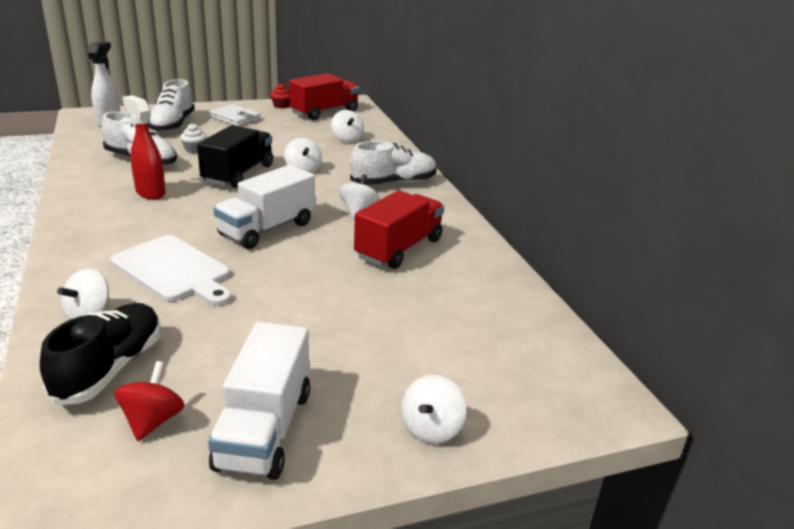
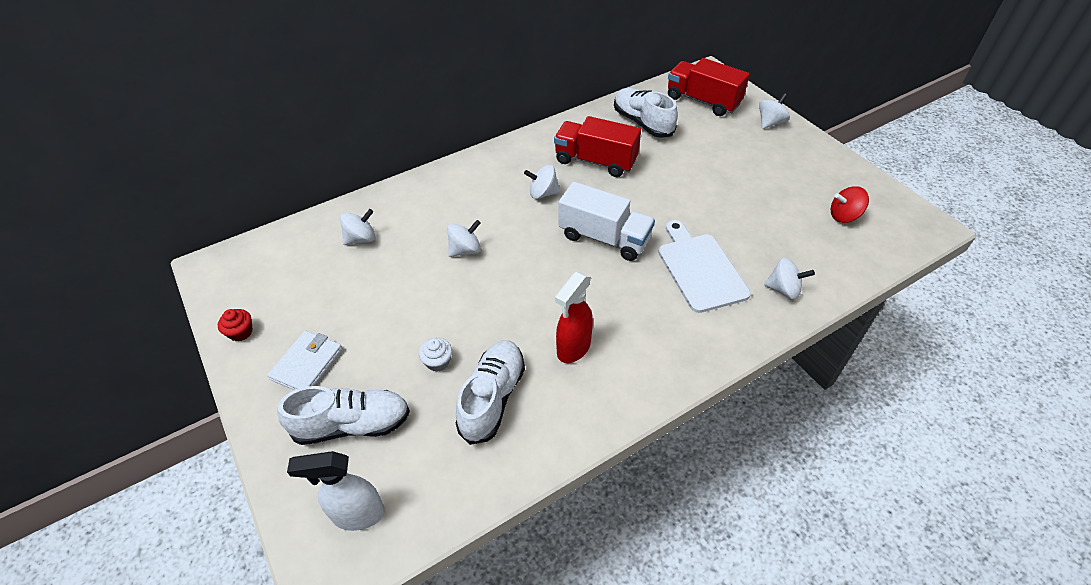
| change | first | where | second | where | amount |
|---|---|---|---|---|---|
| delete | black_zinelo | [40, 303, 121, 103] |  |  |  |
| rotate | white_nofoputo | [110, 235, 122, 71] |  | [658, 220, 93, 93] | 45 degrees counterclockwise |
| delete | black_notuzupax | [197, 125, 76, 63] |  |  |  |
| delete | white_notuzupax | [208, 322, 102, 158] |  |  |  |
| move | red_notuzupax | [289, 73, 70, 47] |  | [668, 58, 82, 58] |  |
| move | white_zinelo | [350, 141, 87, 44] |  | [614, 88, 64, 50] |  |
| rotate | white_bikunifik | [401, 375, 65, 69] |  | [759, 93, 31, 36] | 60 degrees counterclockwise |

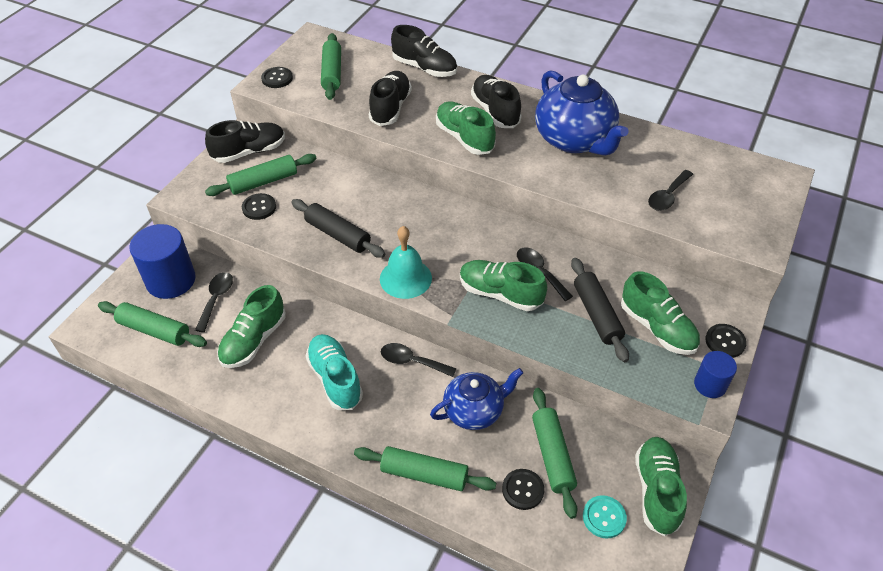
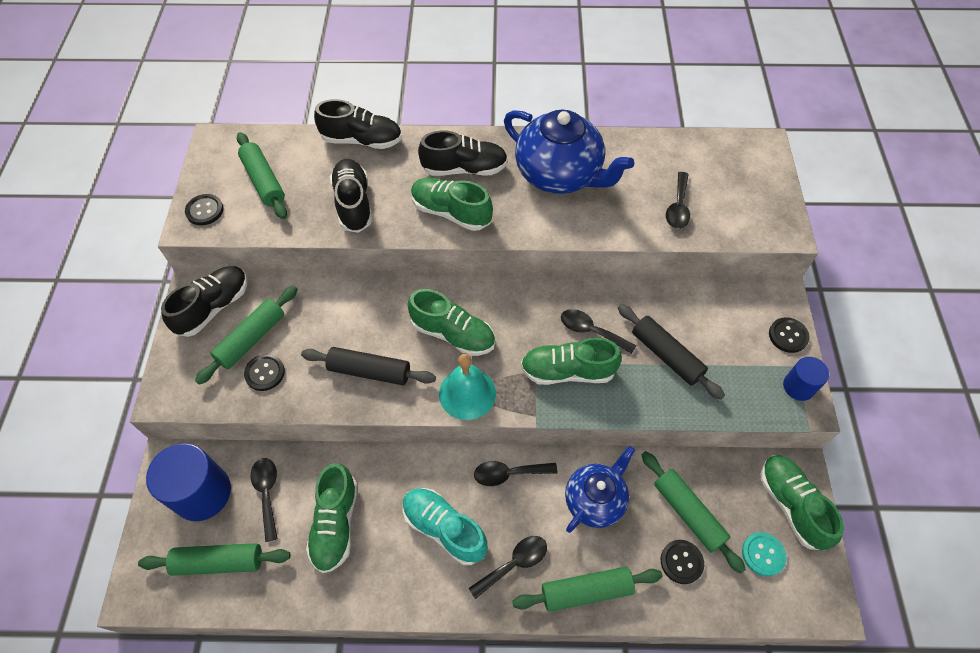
| change | first | where | second | where | amount |
|---|---|---|---|---|---|
| rotate | black_zinelo | [471, 75, 51, 53] |  | [418, 130, 90, 46] | 135 degrees clockwise |
| move | green_zinelo | [621, 271, 79, 84] |  | [408, 289, 87, 67] |  |
| insert |  |  | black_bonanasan | [469, 536, 78, 63] |  |

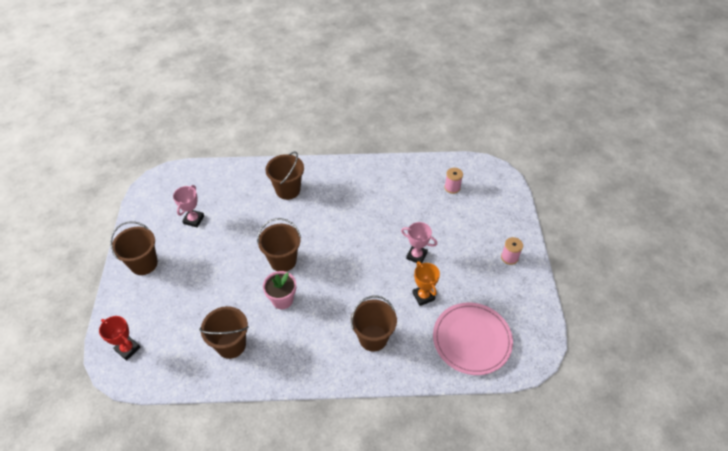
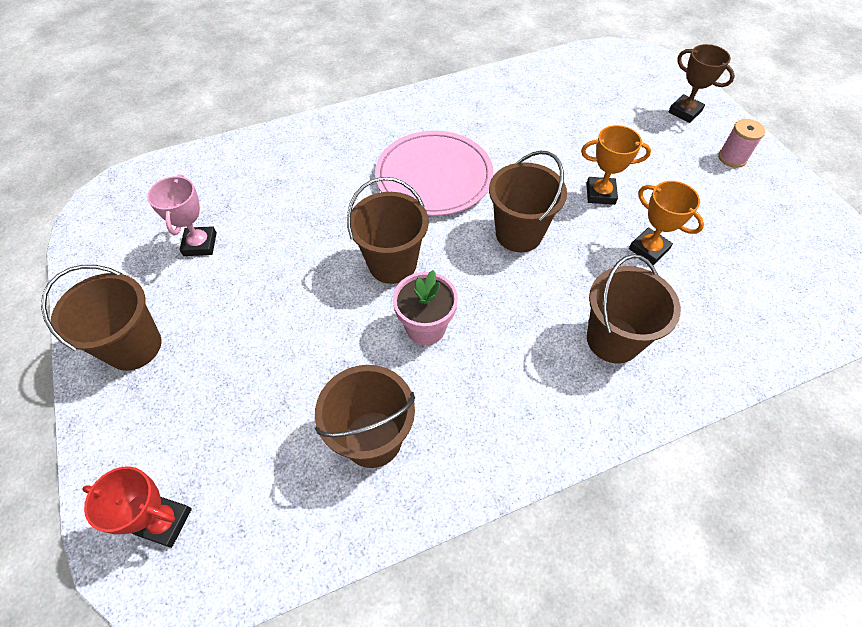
| change | first | where | second | where | amount |
|---|---|---|---|---|---|
| move | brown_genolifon | [265, 151, 39, 49] |  | [489, 150, 78, 102] |  |
| recolor | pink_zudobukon | [401, 222, 36, 41] | orange_zudobukon | [581, 125, 70, 80] |  |
| move | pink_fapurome | [433, 303, 80, 72] |  | [375, 131, 118, 85] |  |
| delete | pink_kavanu | [444, 168, 19, 26] |  |  |  |
| insert |  |  | brown_zudobukon | [668, 44, 67, 79] |  |

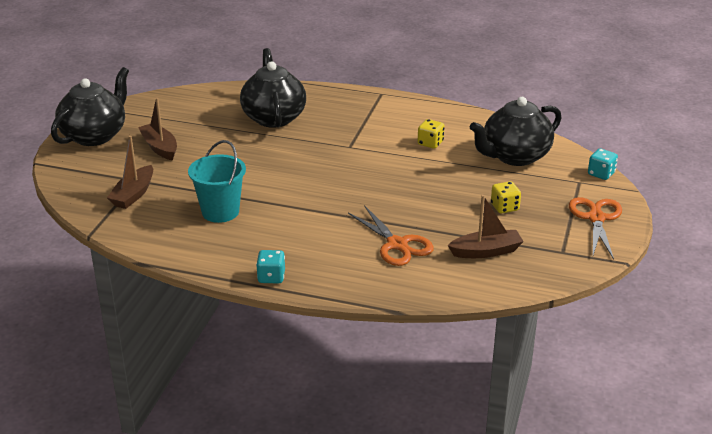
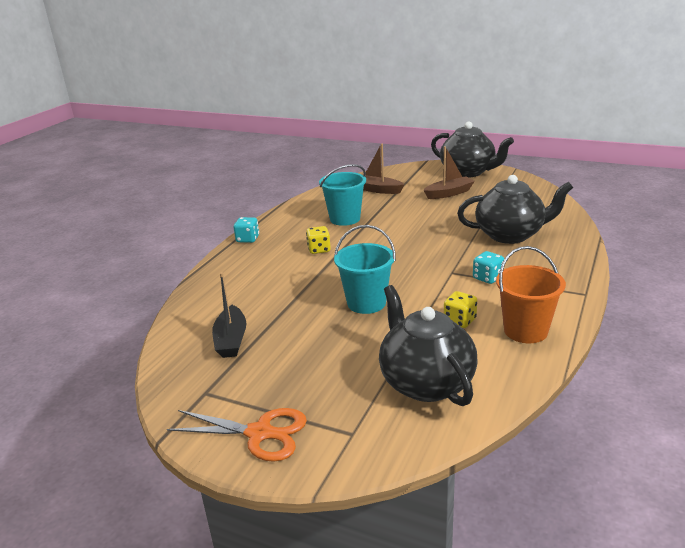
| change | first | where | second | where | amount |
|---|---|---|---|---|---|
| delete | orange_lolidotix | [348, 205, 86, 61] |  |  |  |
| recolor | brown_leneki | [448, 195, 76, 63] | black_leneki | [212, 272, 34, 86] |  |
| move | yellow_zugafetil | [491, 181, 30, 33] |  | [306, 226, 25, 28] |  |
| move | turquoise_zugafetil | [588, 148, 30, 32] |  | [473, 251, 31, 33] |  |
| insert |  |  | turquoise_genolifon | [334, 225, 62, 89] |  |
| insert |  |  | orange_genolifon | [496, 246, 70, 97] |  |

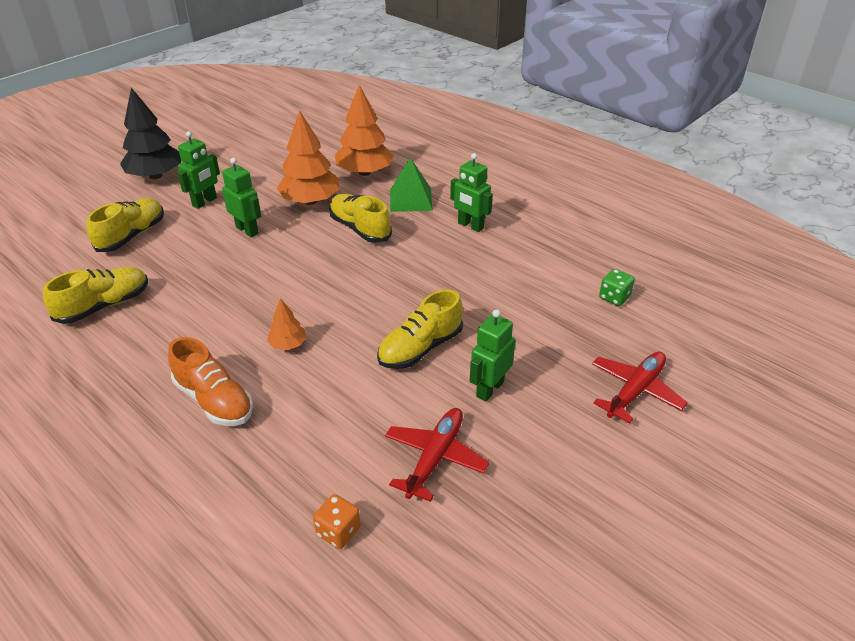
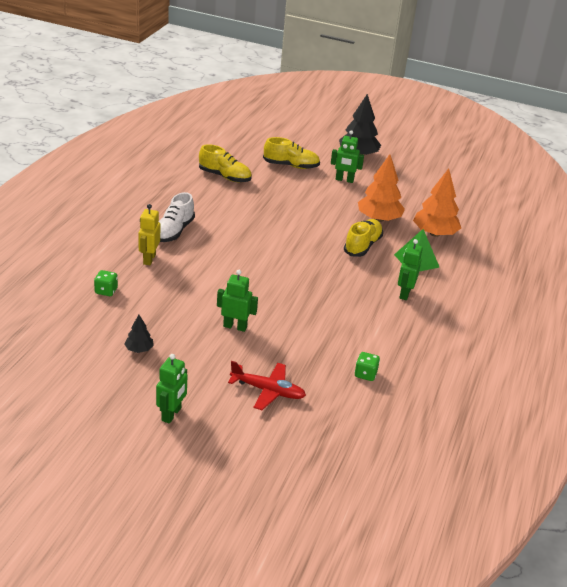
| change | first | where | second | where | amount |
|---|---|---|---|---|---|
| recolor | orange_zinelo | [168, 337, 85, 89] | white_zinelo | [159, 192, 36, 50] |  |
| move | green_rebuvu | [222, 158, 39, 79] |  | [156, 354, 31, 70] |  |
| delete | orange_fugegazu | [267, 298, 40, 52] |  |  |  |
| recolor | orange_zugafetil | [313, 494, 48, 55] | green_zugafetil | [94, 270, 24, 26] |  |
| delete | yellow_zinelo | [377, 289, 86, 80] |  |  |  |
| delete | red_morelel | [385, 408, 104, 94] |  |  |  |
| insert |  |  | black_fugegazu | [124, 315, 30, 38] |  |
| insert |  |  | yellow_rebuvu | [138, 204, 22, 61] |  |

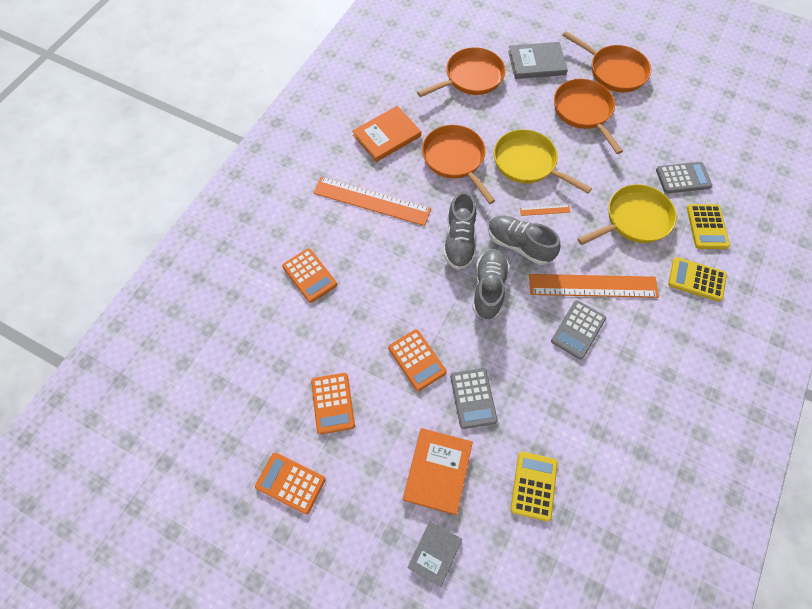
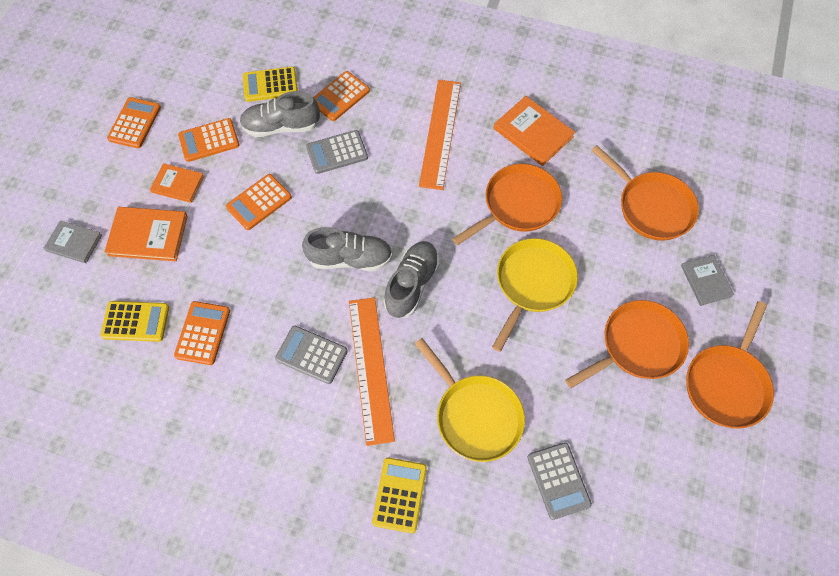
| change | first | where | second | where | amount |
|---|---|---|---|---|---|
| move | grey_zinelo | [444, 192, 32, 78] |  | [240, 91, 80, 46] |  |
| move | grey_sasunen | [450, 368, 48, 61] |  | [306, 130, 62, 44] |  |
| resize | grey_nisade | [508, 42, 60, 37] |  | [681, 255, 53, 51] | x0.65 |
| delete | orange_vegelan | [520, 205, 51, 11] |  |  |  |
| move | yellow_sasunen | [687, 204, 43, 45] |  | [243, 67, 55, 35] |  |
| insert |  |  | orange_nisade | [150, 163, 54, 40] |  |
| insert |  |  | orange_sasunen | [174, 301, 56, 64] |  |

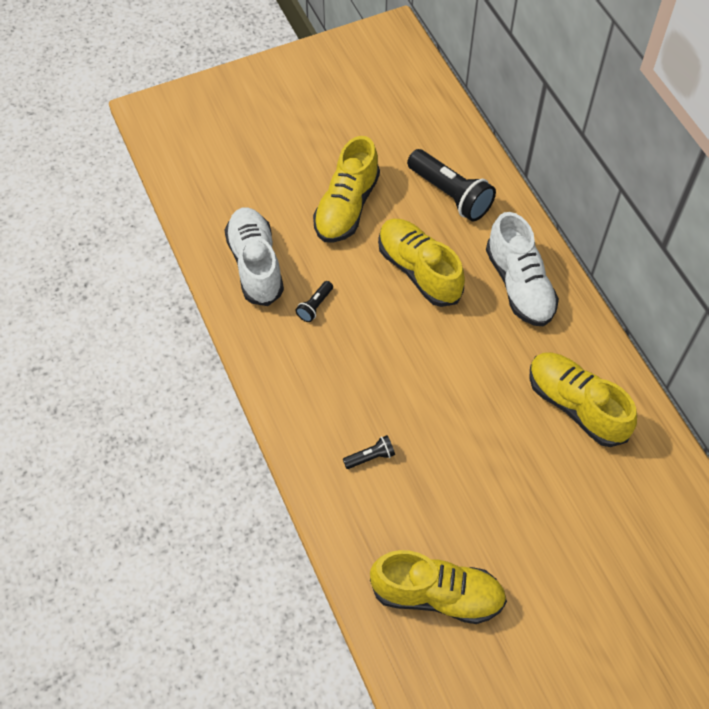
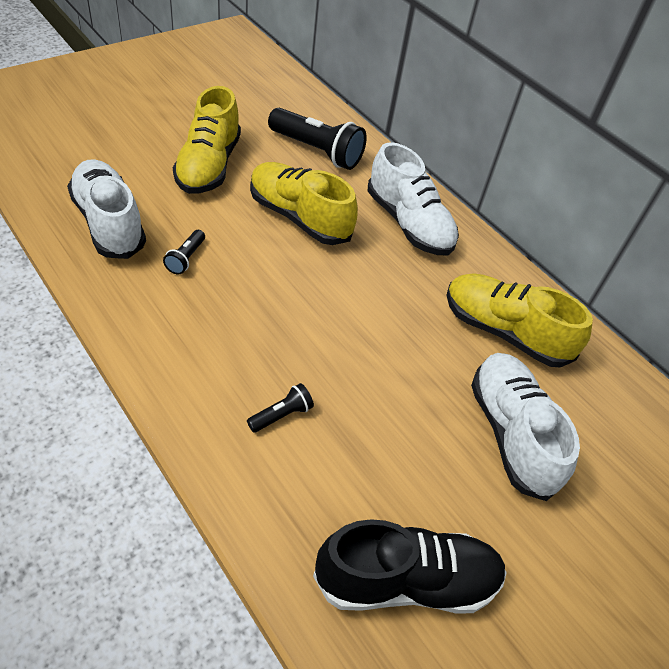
| change | first | where | second | where | amount |
|---|---|---|---|---|---|
| recolor | yellow_zinelo | [370, 550, 137, 74] | black_zinelo | [313, 519, 194, 94] |  |
| insert |  |  | white_zinelo | [471, 353, 109, 148] |  |

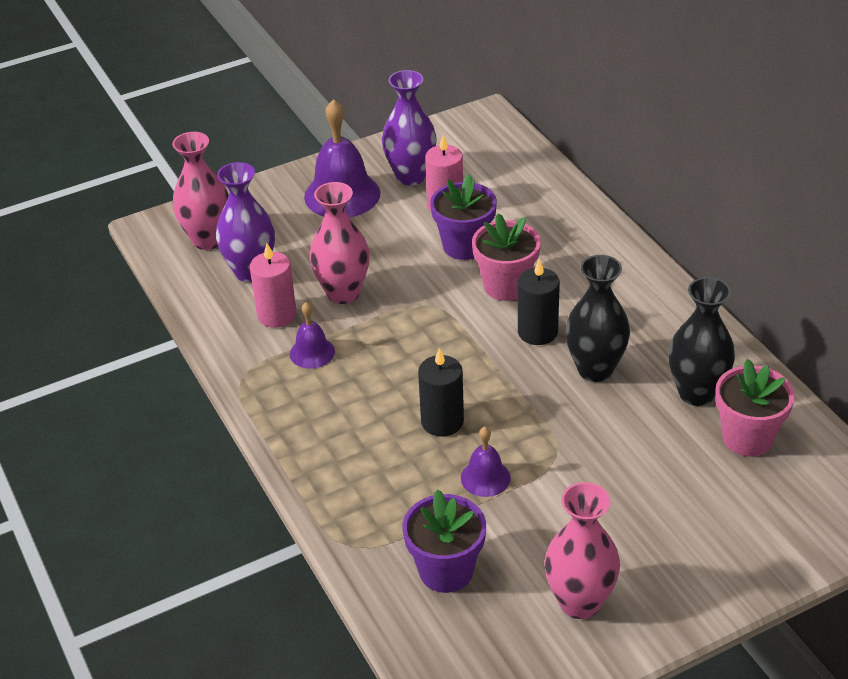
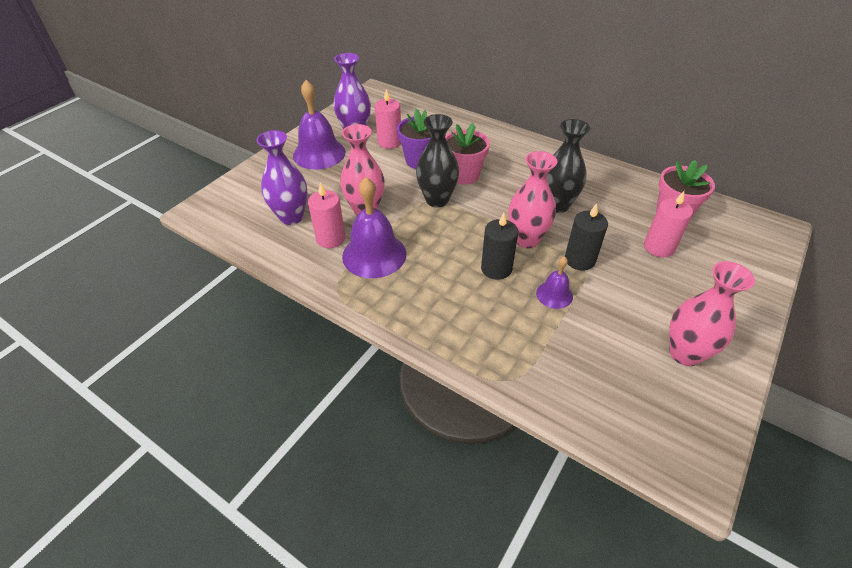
| change | first | where | second | where | amount |
|---|---|---|---|---|---|
| move | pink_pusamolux | [172, 132, 57, 118] |  | [508, 151, 49, 97] |  |
| resize | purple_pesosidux | [290, 302, 45, 67] |  | [342, 177, 64, 101] | x1.89 |
| delete | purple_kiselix | [402, 489, 84, 104] |  |  |  |
| move | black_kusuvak | [518, 259, 42, 86] |  | [565, 203, 43, 67] |  |
| move | black_pusamolux | [668, 277, 67, 129] |  | [416, 114, 43, 93] |  |
| insert |  |  | pink_kusuvak | [644, 191, 49, 66] |  |

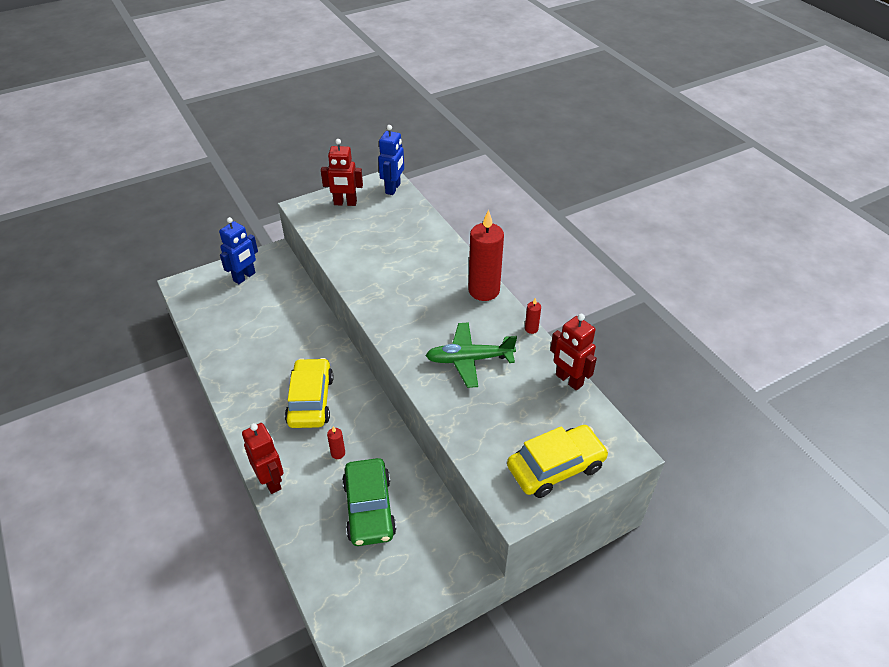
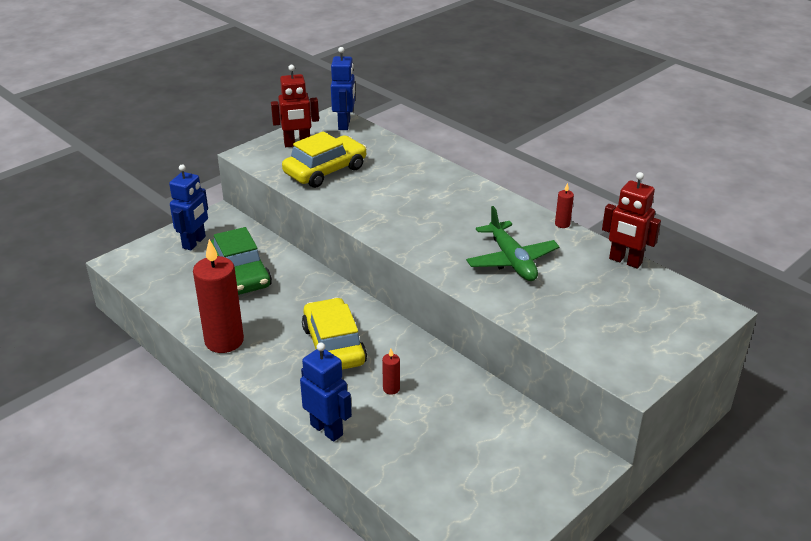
| change | first | where | second | where | amount |
|---|---|---|---|---|---|
| recolor | red_rebuvu | [242, 423, 42, 71] | blue_rebuvu | [300, 342, 52, 100] |  |
| move | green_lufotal | [342, 458, 55, 88] |  | [211, 227, 61, 68] |  |
| rotate | green_morelel | [425, 322, 92, 66] |  | [466, 206, 94, 75] | 90 degrees counterclockwise |
| move | red_kusuvak | [468, 210, 36, 91] |  | [193, 239, 51, 114] |  |
| move | yellow_lufotal | [507, 425, 102, 73] |  | [282, 131, 85, 57] |  |

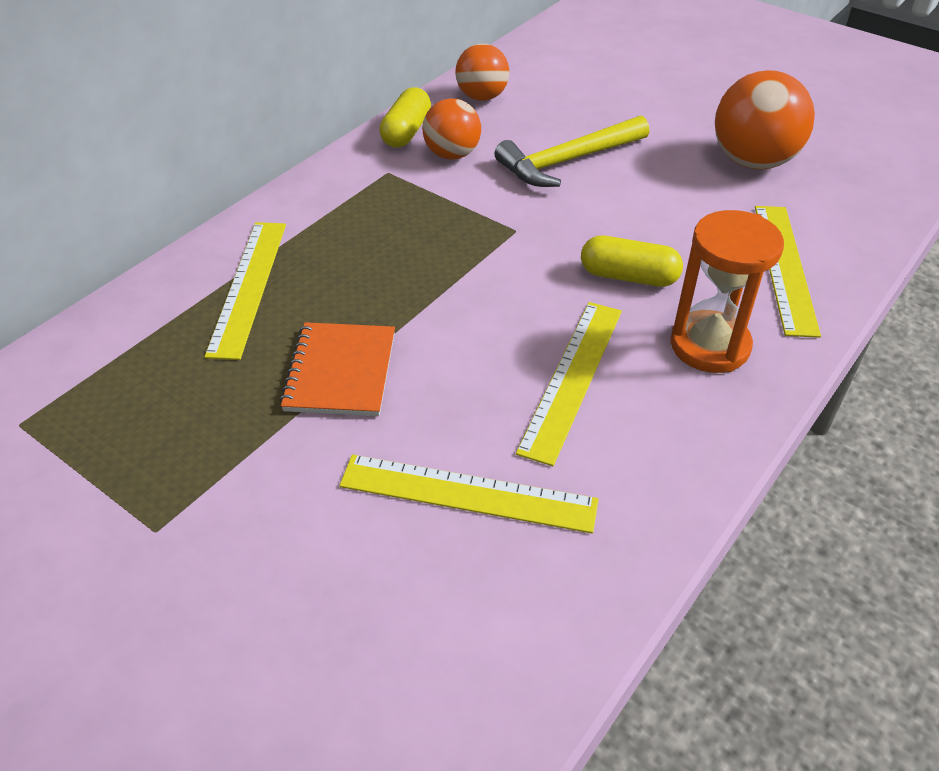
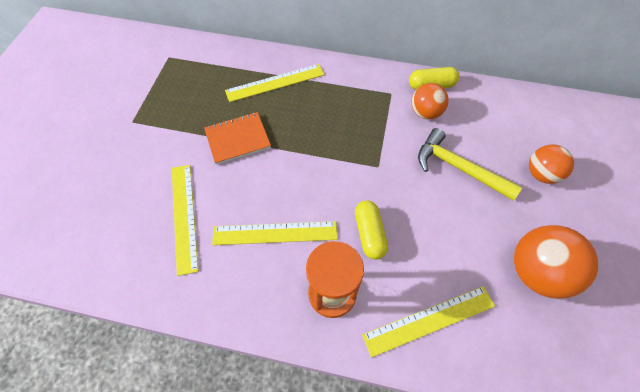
| change | first | where | second | where | amount |
|---|---|---|---|---|---|
| move | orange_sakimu | [455, 44, 54, 57] |  | [529, 145, 45, 39] |  |

